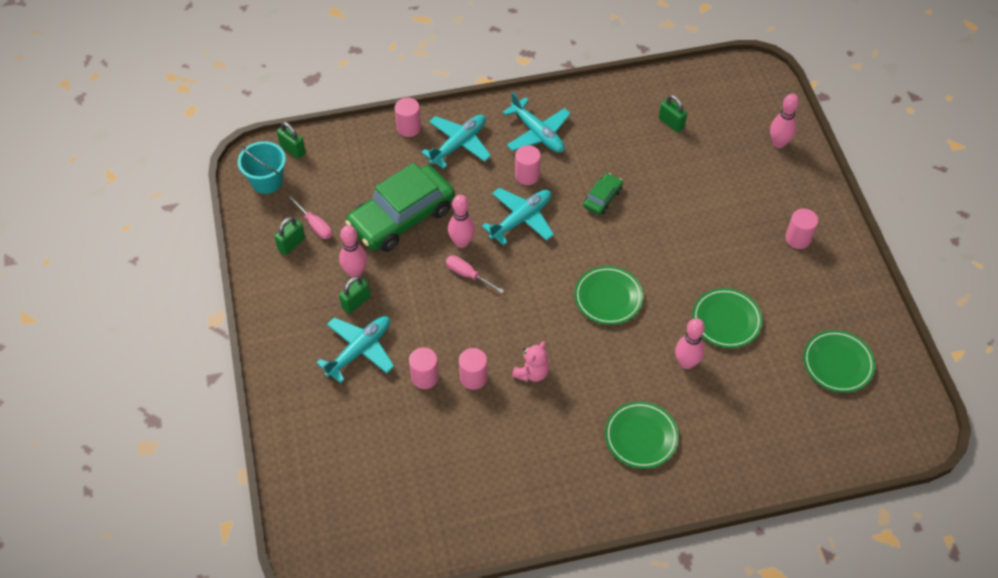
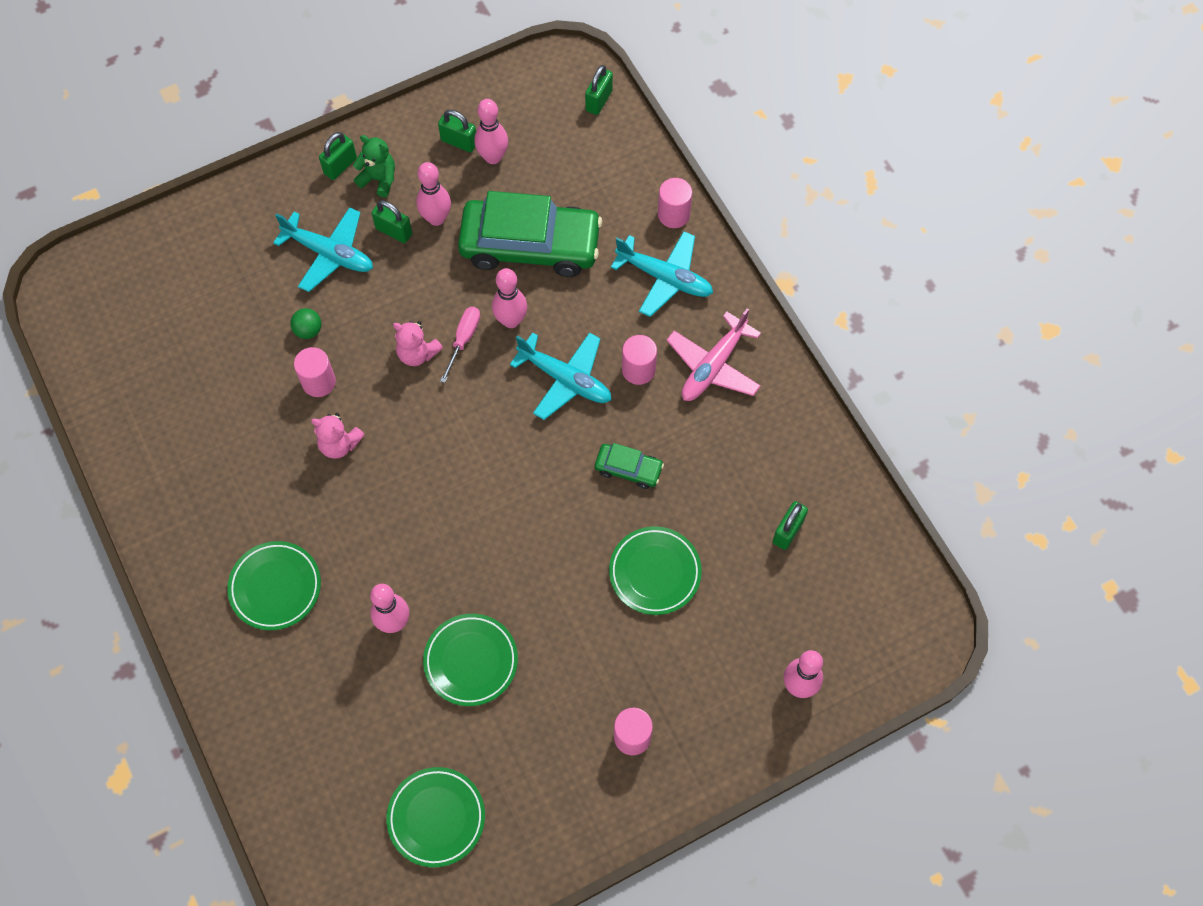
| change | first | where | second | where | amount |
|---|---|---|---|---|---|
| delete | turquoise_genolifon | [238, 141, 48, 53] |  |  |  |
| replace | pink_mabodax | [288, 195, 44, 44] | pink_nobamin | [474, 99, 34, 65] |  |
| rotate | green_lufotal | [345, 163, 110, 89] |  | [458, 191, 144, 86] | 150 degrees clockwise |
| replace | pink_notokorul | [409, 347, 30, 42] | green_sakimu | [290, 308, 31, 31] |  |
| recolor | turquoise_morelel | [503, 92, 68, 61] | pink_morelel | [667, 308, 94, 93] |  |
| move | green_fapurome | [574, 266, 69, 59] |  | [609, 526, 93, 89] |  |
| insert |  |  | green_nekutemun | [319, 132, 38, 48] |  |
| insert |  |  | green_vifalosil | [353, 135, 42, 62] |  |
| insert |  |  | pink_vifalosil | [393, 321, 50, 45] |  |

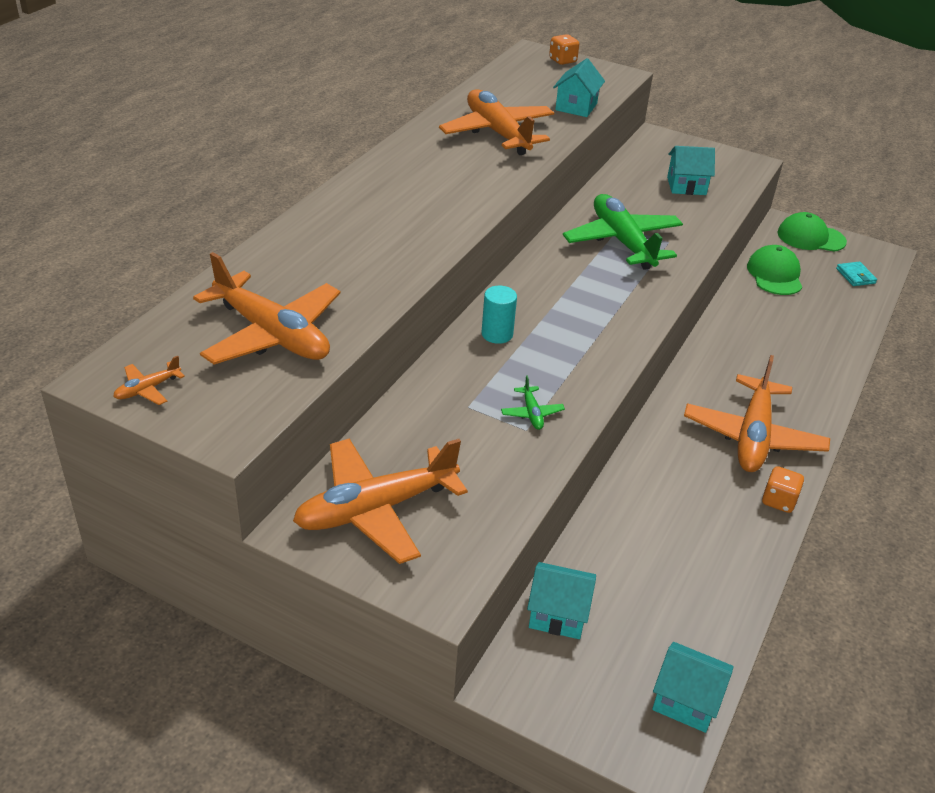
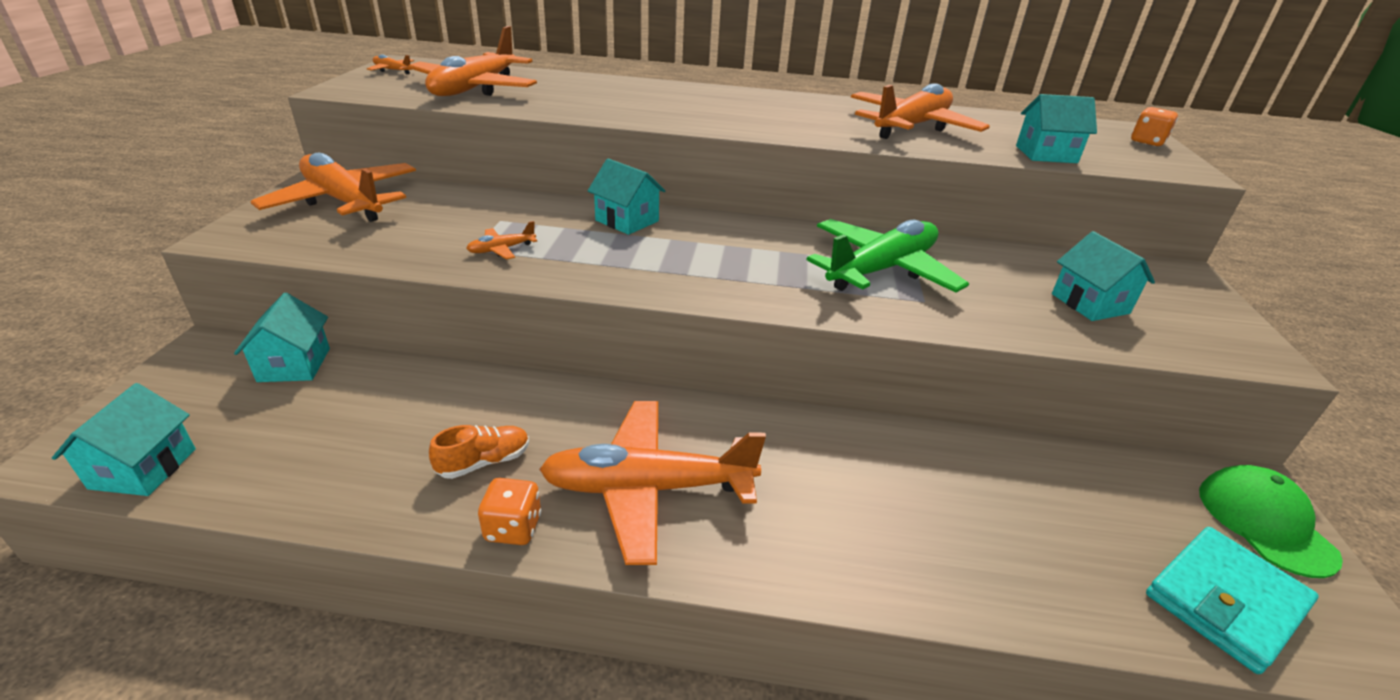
| change | first | where | second | where | amount |
|---|---|---|---|---|---|
| replace | turquoise_notokorul | [482, 286, 35, 58] | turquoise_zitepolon | [588, 158, 77, 77] |  |
| recolor | green_morelel | [501, 376, 64, 54] | orange_morelel | [466, 221, 72, 39] |  |
| delete | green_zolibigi | [747, 245, 55, 50] |  |  |  |
| resize | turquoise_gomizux | [836, 262, 41, 24] |  | [1146, 527, 173, 147] | x1.90 |
| insert |  |  | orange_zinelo | [429, 425, 100, 54] |  |

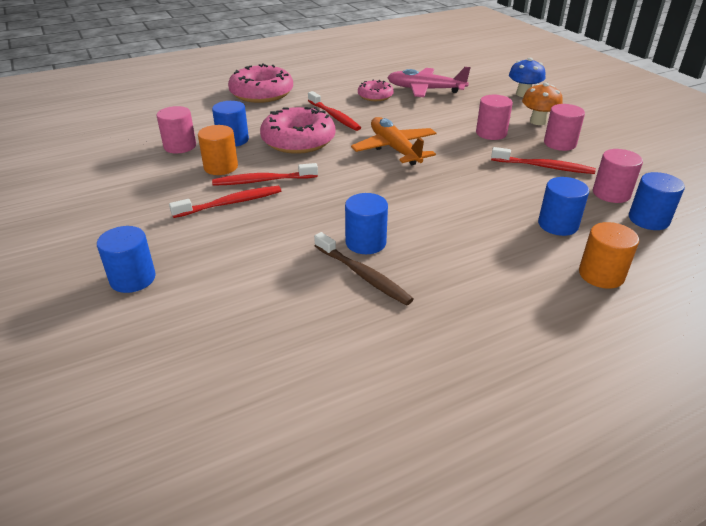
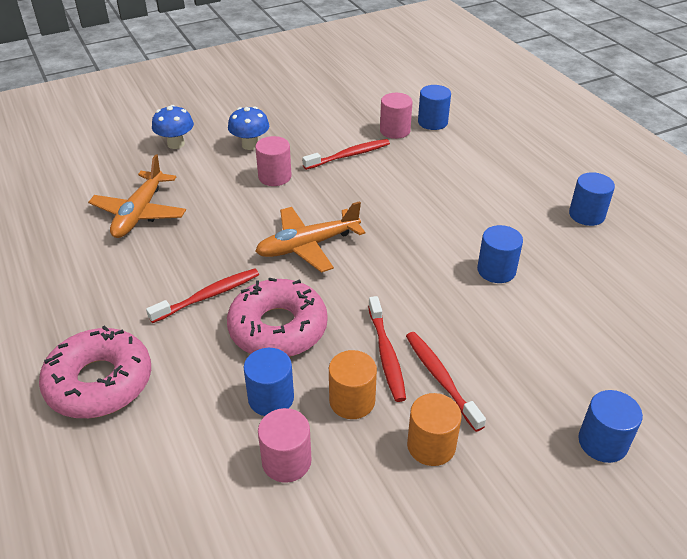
| change | first | where | second | where | amount |
|---|---|---|---|---|---|
| delete | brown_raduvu | [314, 232, 100, 74] |  |  |  |
| delete | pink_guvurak | [358, 79, 36, 22] |  |  |  |
| recolor | pink_morelel | [387, 67, 84, 30] | orange_morelel | [88, 154, 98, 84] |  |
| rotate | red_raduvu | [491, 147, 105, 27] |  | [302, 139, 88, 31] | 45 degrees clockwise |
| recolor | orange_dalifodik | [522, 82, 41, 43] | blue_dalifodik | [228, 106, 41, 44] |  |
| move | blue_notokorul | [538, 177, 51, 59] |  | [569, 172, 46, 54] |  |
| delete | pink_notokorul | [544, 104, 41, 47] |  |  |  |
| move | orange_notokorul | [579, 222, 60, 67] |  | [407, 393, 55, 73] |  |

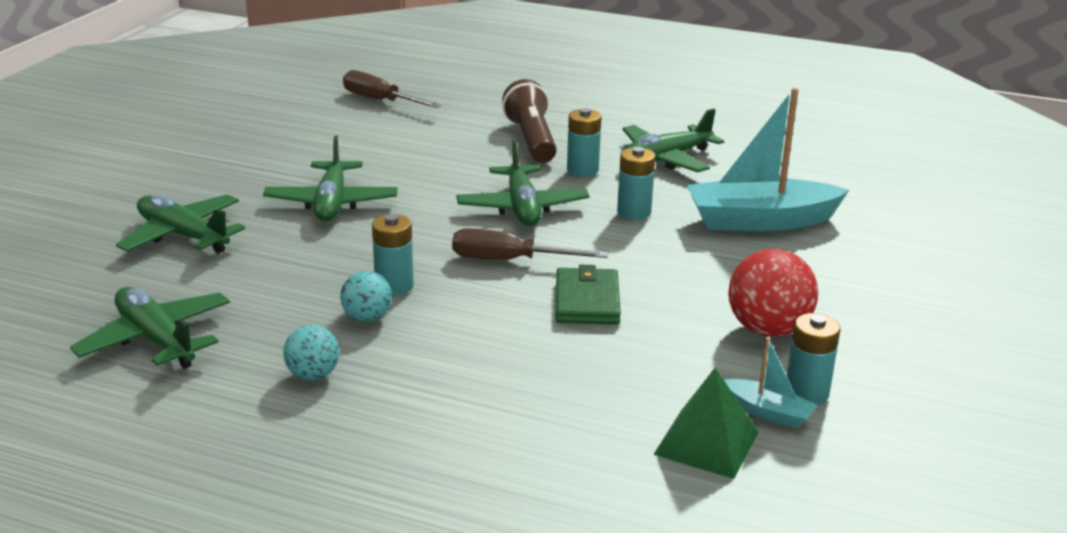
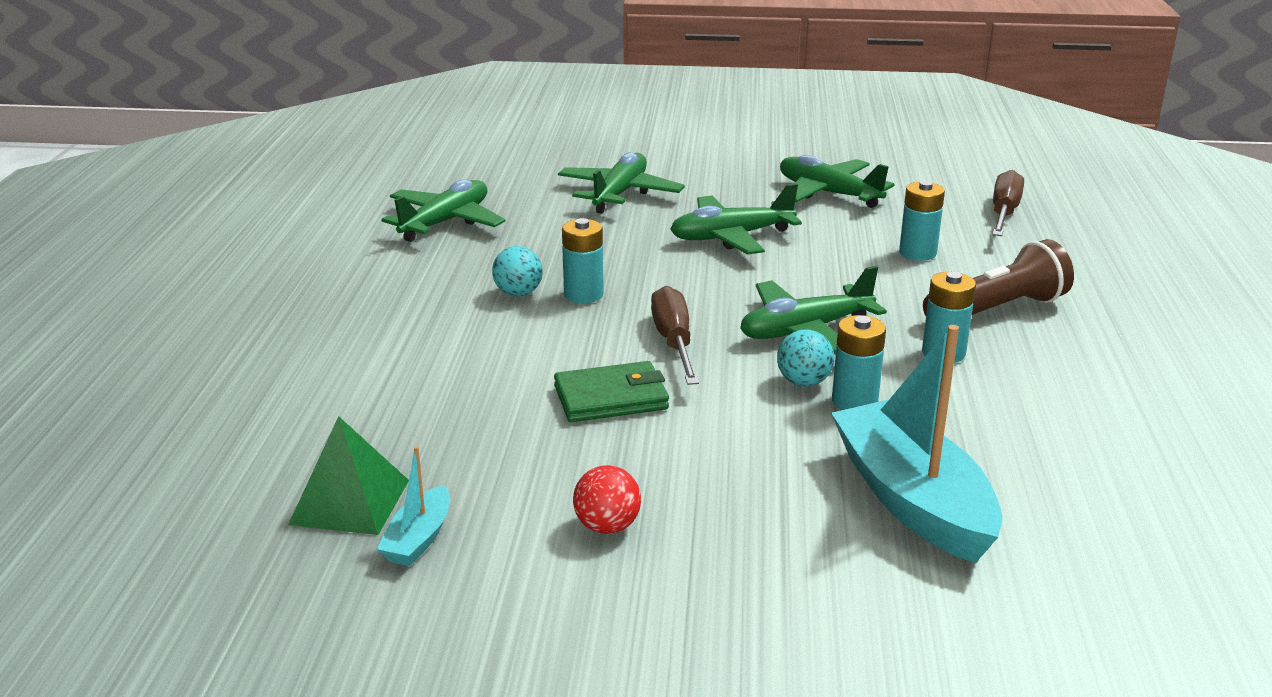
| change | first | where | second | where | amount |
|---|---|---|---|---|---|
| move | turquoise_sakimu | [283, 325, 56, 55] |  | [777, 329, 58, 58] |  |
| move | green_morelel | [622, 108, 102, 64] |  | [780, 155, 114, 53] |  |
| resize | red_sakimu | [728, 249, 90, 88] |  | [573, 465, 68, 69] | x0.59 |
| move | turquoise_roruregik | [787, 313, 53, 92] |  | [899, 181, 46, 80] |  |

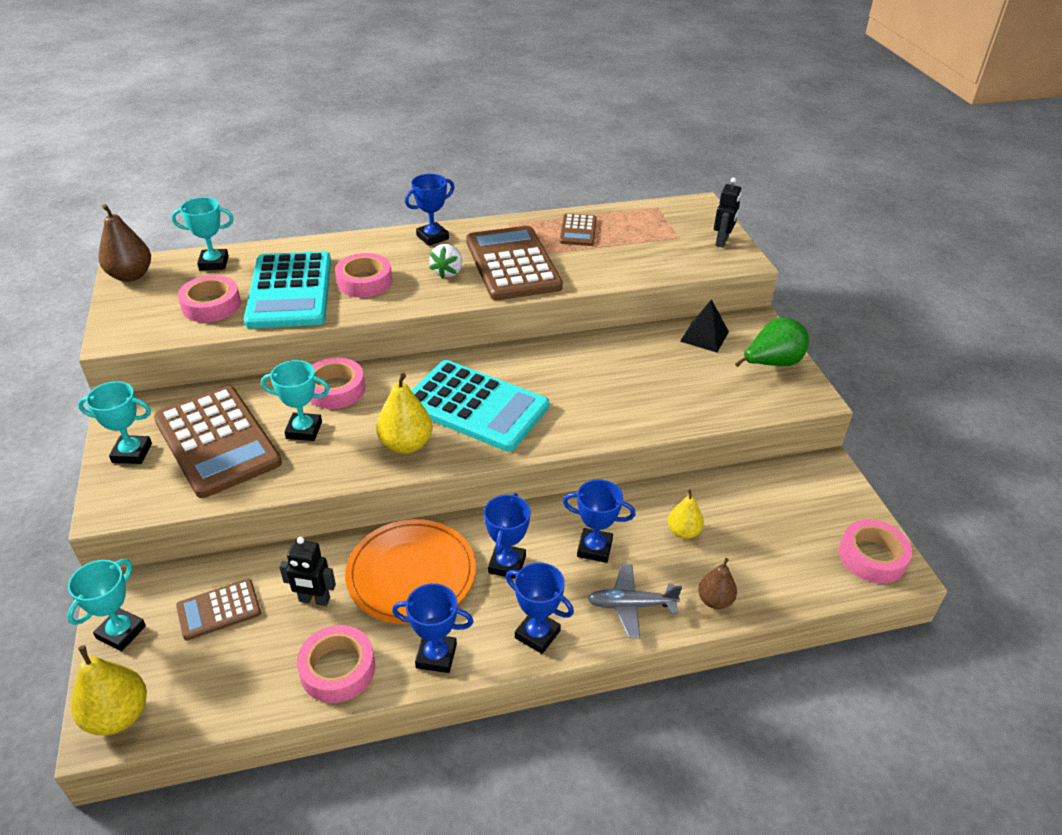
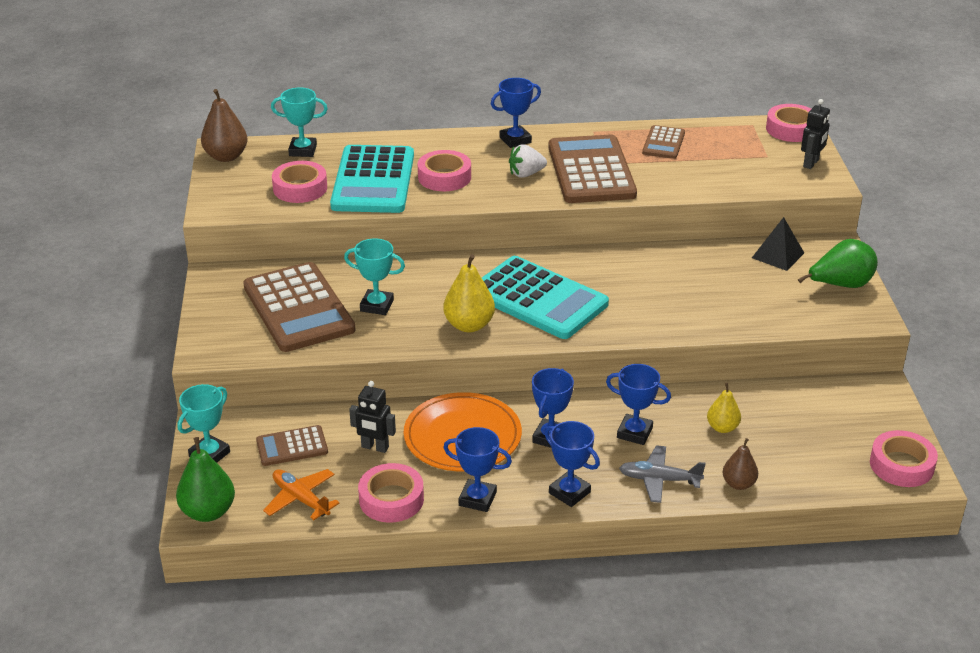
| change | first | where | second | where | amount |
|---|---|---|---|---|---|
| recolor | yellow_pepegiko | [71, 645, 76, 91] | green_pepegiko | [176, 437, 59, 85] |  |
| delete | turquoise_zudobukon | [78, 381, 74, 83] |  |  |  |
| move | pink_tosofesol | [310, 358, 55, 51] |  | [766, 104, 45, 38] |  |
| rotate | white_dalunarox | [429, 244, 33, 35] |  | [509, 144, 38, 34] | 45 degrees clockwise |
| insert |  |  | orange_morelel | [263, 469, 77, 51] |  |

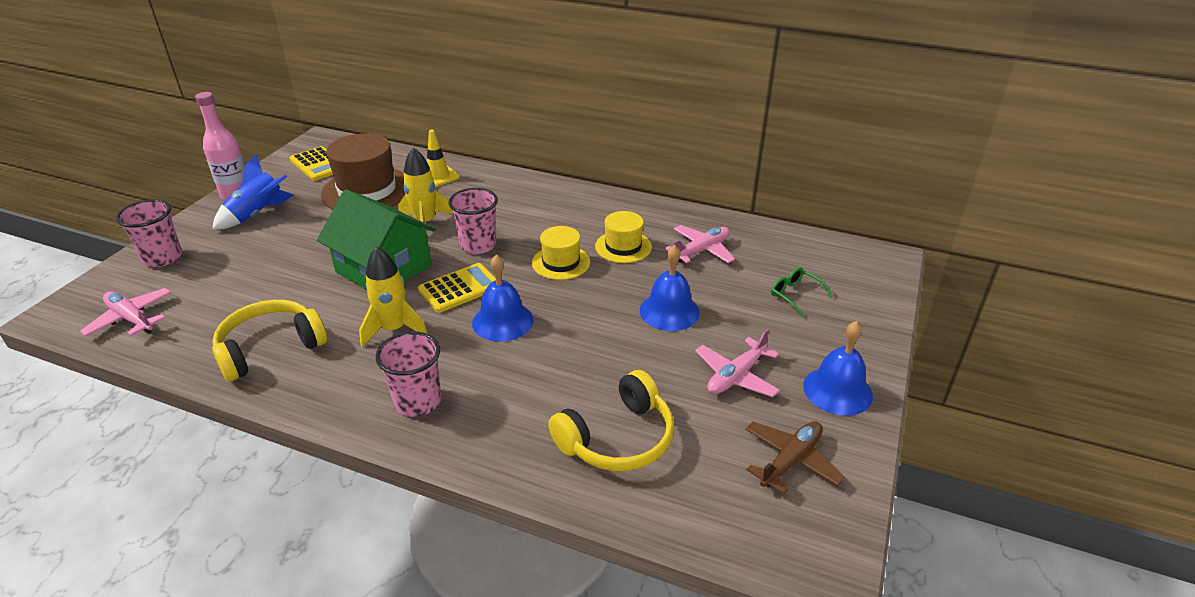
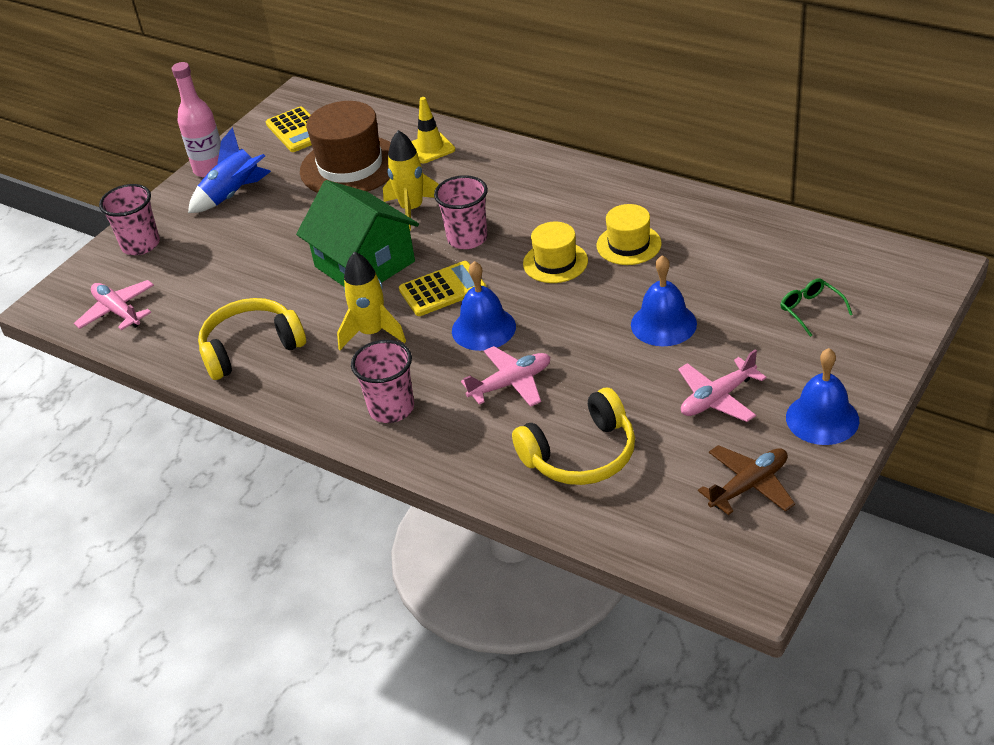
| change | first | where | second | where | amount |
|---|---|---|---|---|---|
| move | pink_morelel | [665, 225, 70, 38] |  | [461, 346, 89, 61] |  |

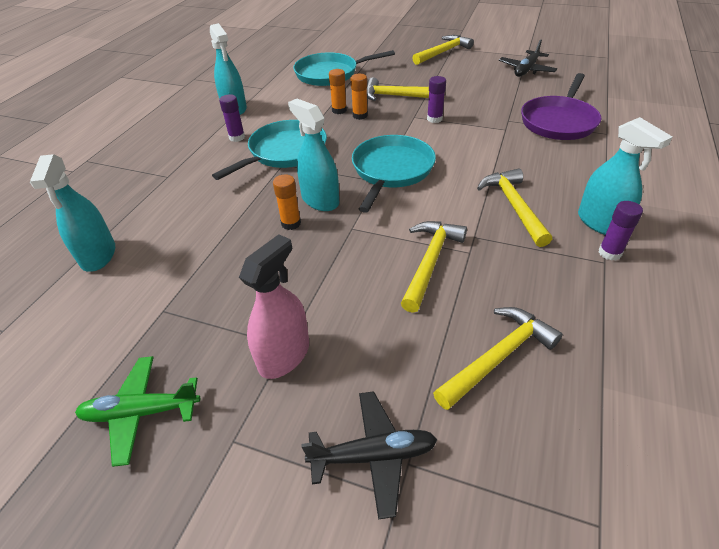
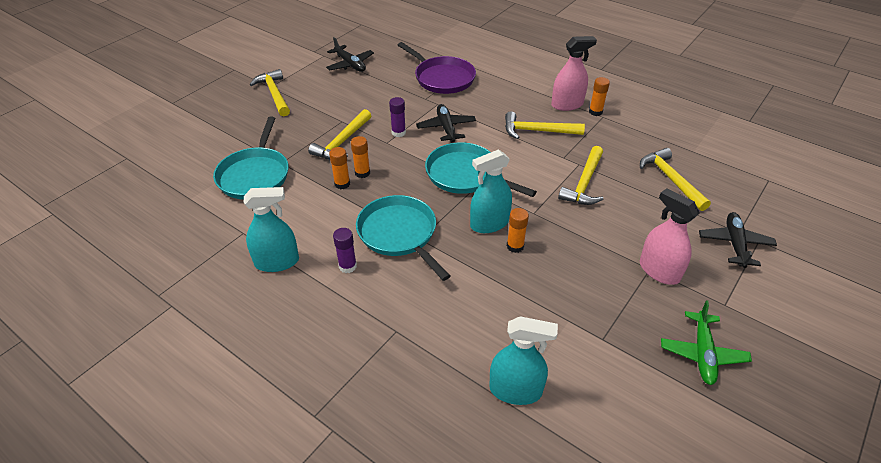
| change | first | where | second | where | amount |
|---|---|---|---|---|---|
| rotate | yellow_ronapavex | [401, 221, 66, 92] |  | [558, 146, 45, 59] | 105 degrees counterclockwise |
| recolor | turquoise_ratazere | [578, 117, 95, 118] | pink_ratazere | [551, 36, 46, 75] |  |
| recolor | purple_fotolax | [599, 201, 44, 60] | orange_fotolax | [589, 77, 21, 39] |  |
| insert |  |  | black_morelel | [416, 104, 60, 39] |  |

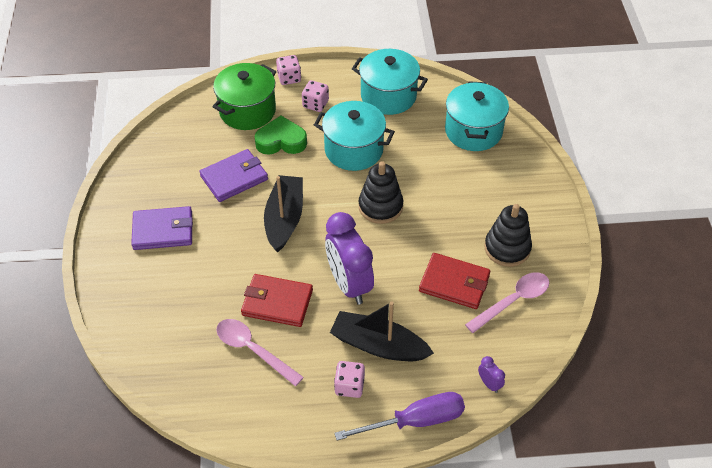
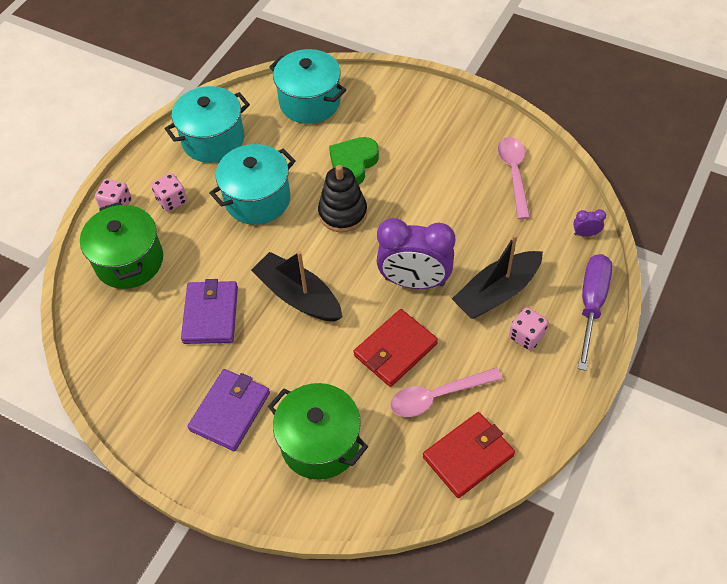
| change | first | where | second | where | amount |
|---|---|---|---|---|---|
| move | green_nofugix | [254, 116, 53, 39] |  | [329, 137, 50, 48] |  |
| move | red_gomizux | [419, 253, 71, 56] |  | [423, 412, 92, 86] |  |
| delete | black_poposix | [484, 204, 48, 63] |  |  |  |
| insert |  |  | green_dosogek | [268, 383, 100, 97] |  |

